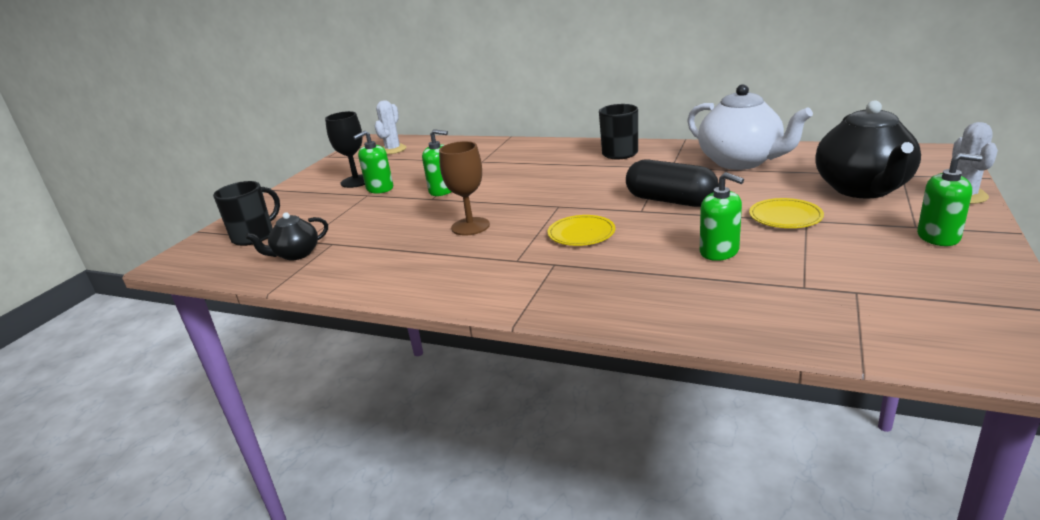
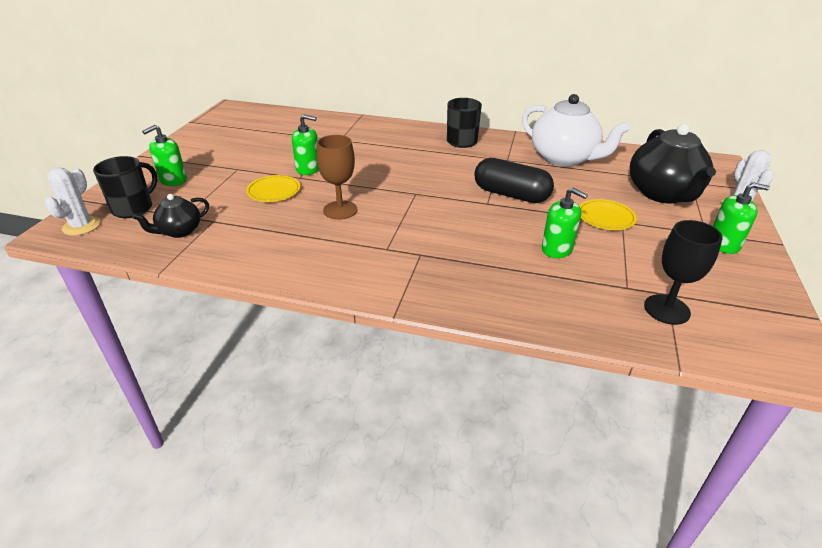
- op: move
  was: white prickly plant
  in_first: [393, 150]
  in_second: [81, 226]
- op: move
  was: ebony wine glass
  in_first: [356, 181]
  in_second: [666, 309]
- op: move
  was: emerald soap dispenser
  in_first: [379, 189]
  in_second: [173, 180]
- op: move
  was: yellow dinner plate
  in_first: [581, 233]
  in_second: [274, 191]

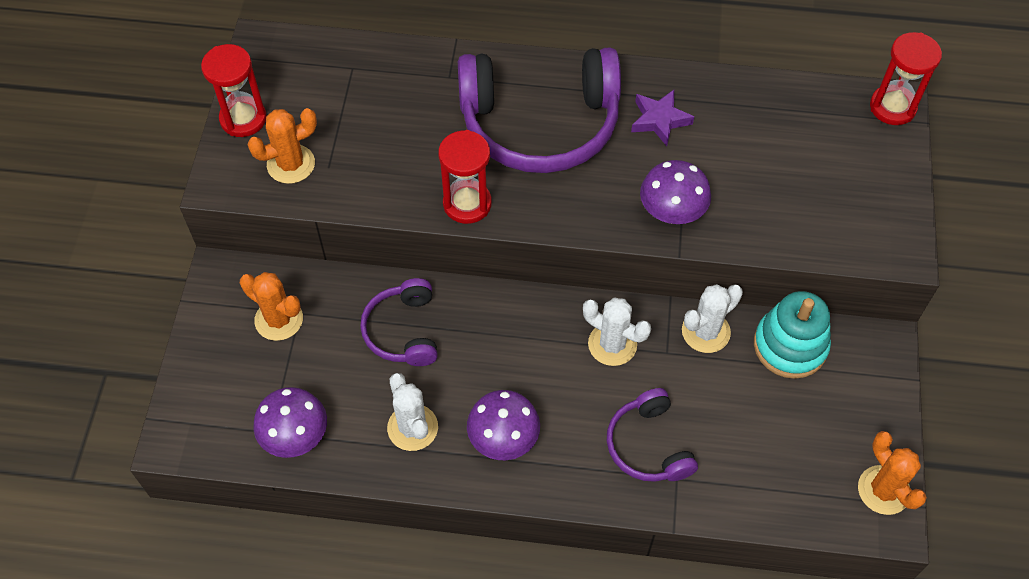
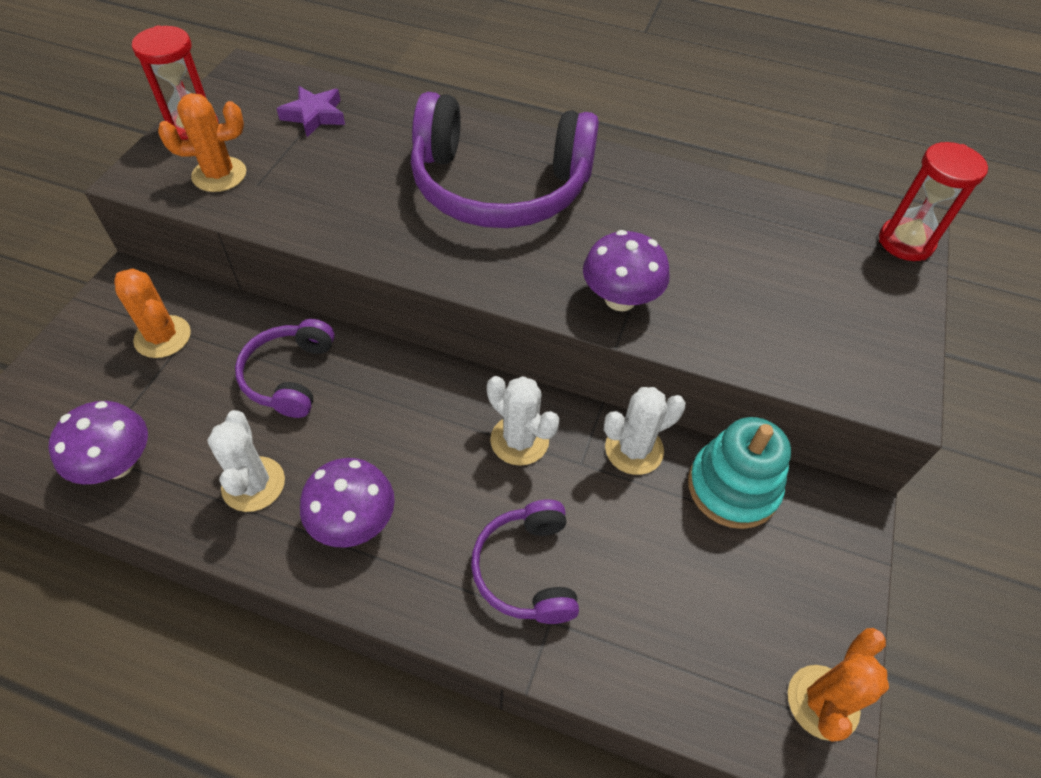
- op: move
  was: royal purple star
  in_first: [659, 120]
  in_second: [314, 115]
- op: delete
  was: crimson sandglass
  in_first: [467, 204]
- op: rotate
  was: orange-coloured prickly plant
  in_first: [883, 490]
  in_second: [822, 702]
  clockwise: 45

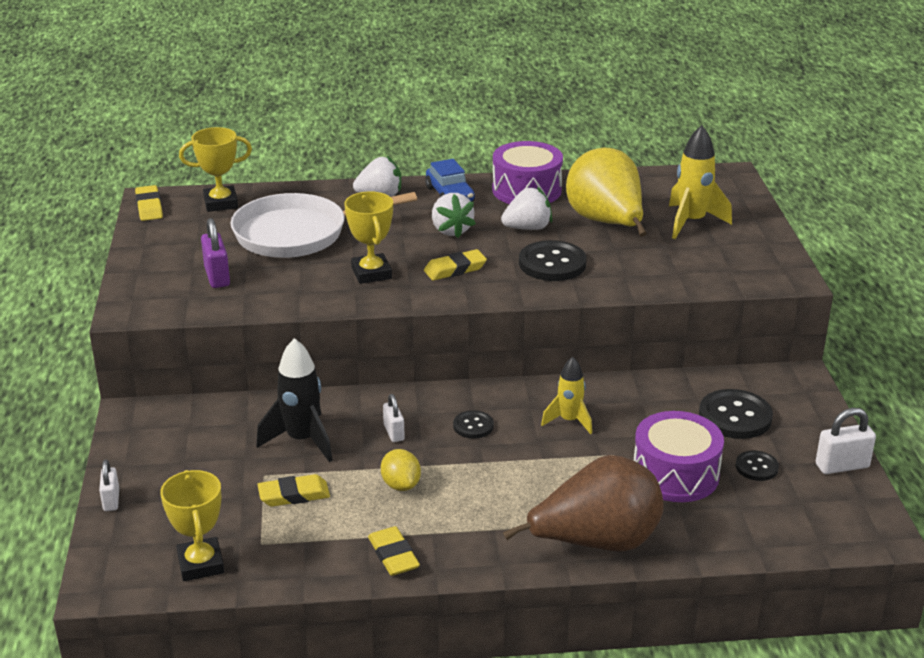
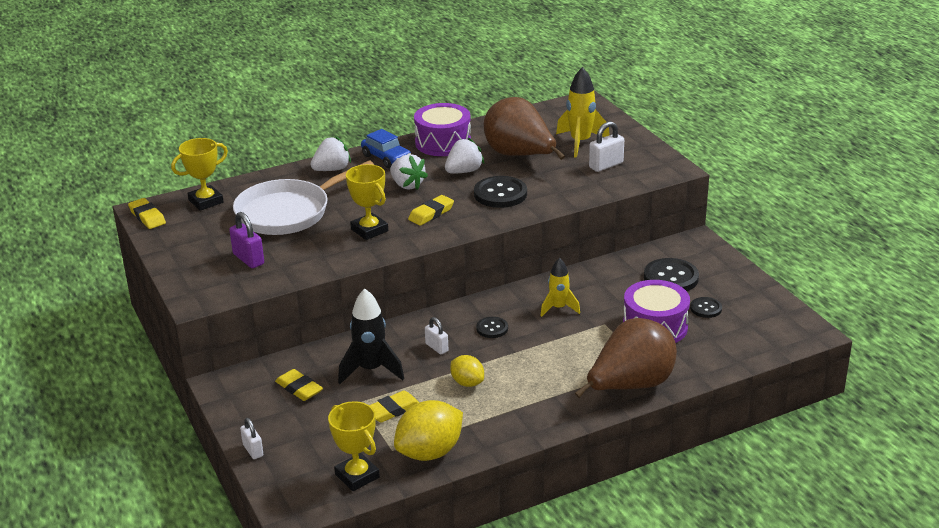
- op: recolor
  was: yellow pear fruit
  now: brown pear fruit
  in_first: [606, 223]
  in_second: [519, 156]
- op: move
  was: white small lock
  in_first: [842, 466]
  in_second: [606, 165]
- op: move
  was: yellow gum eraser
  in_first: [393, 555]
  in_second: [299, 388]
- op: insert
  now: yellow toy lemon
  in_second: [430, 452]

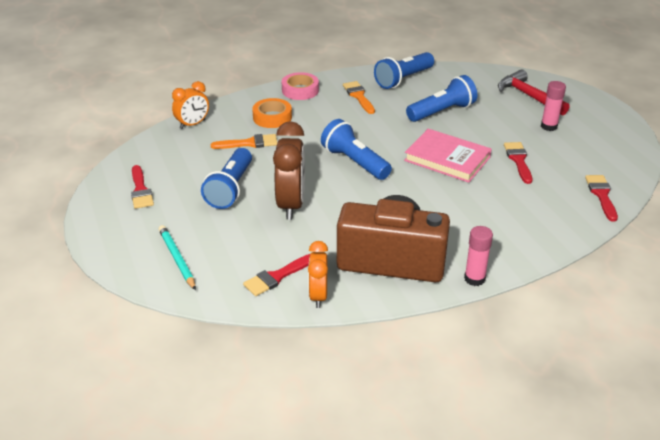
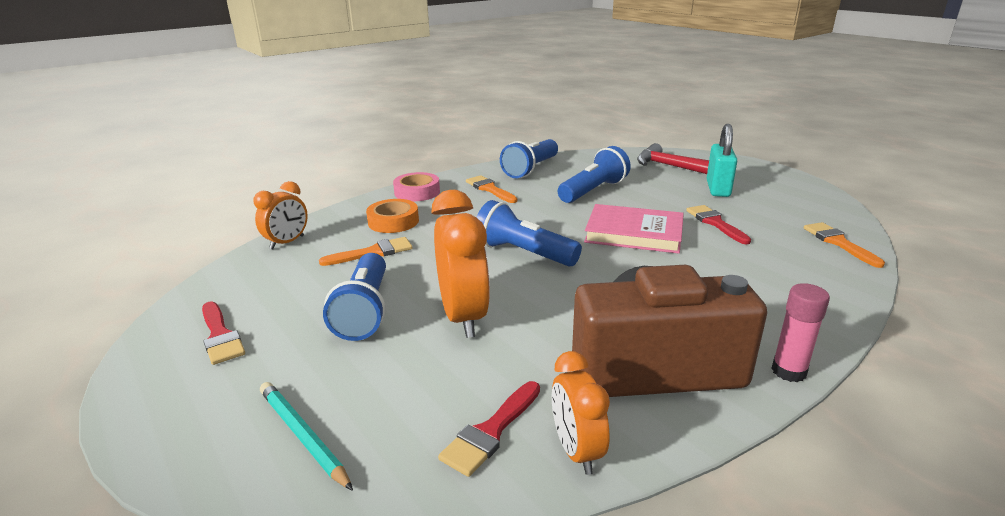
- op: replace
  was: rosy glue stick
  now: teal small lock
  in_first: [549, 126]
  in_second: [718, 189]
- op: recolor
  was: brown clock
  now: orange-coloured clock
  in_first: [291, 204]
  in_second: [463, 317]
- op: recolor
  was: crimson brush
  now: orange-coloured brush
  in_first: [601, 195]
  in_second: [838, 243]

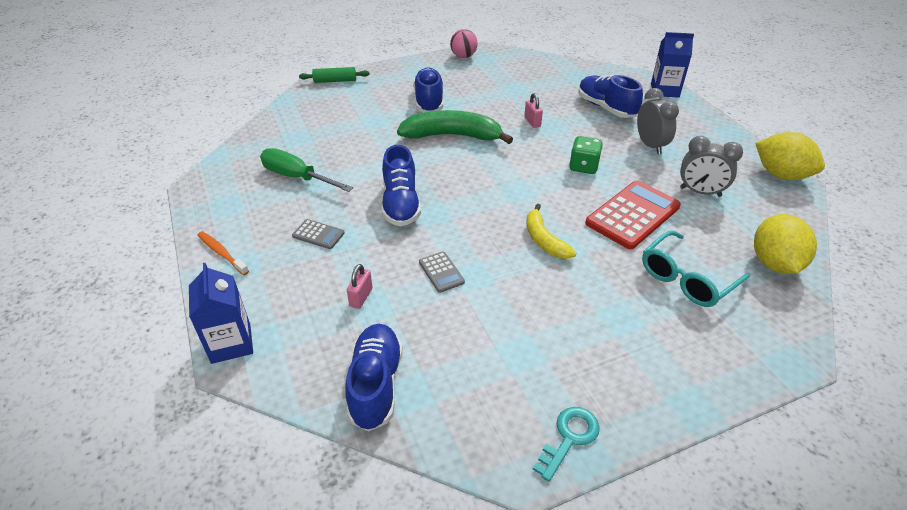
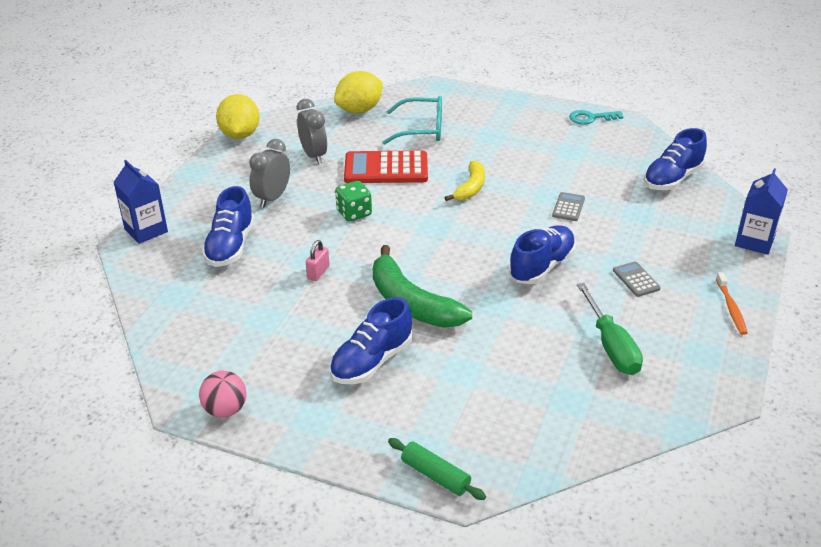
- op: delete
  was: rosy small lock
  in_first: [361, 297]

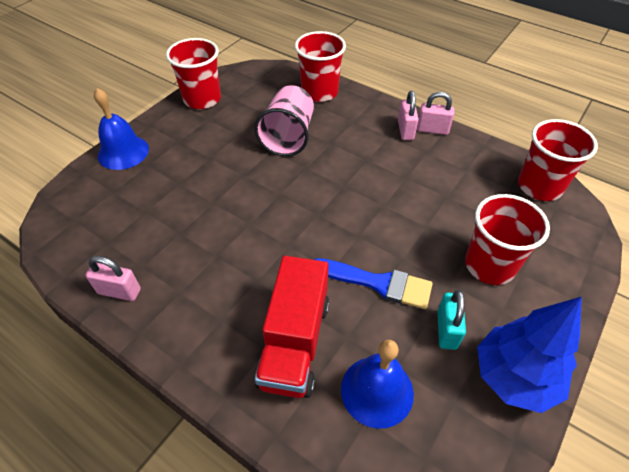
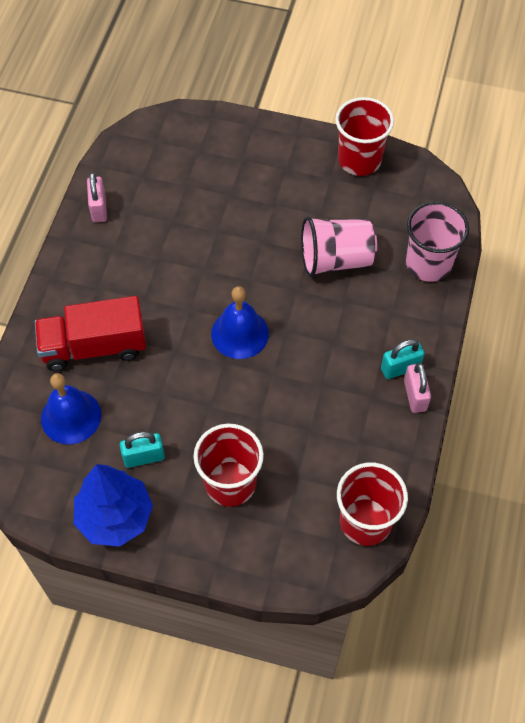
- op: recolor
  was: crimson tumbler
  now: rosy tumbler
  in_first: [319, 92]
  in_second: [428, 263]
- op: move
  was: cobalt bell
  in_first: [123, 152]
  in_second: [240, 333]
- op: recolor
  was: rosy small lock
  now: teal small lock
  in_first: [405, 130]
  in_second: [400, 368]
- op: delete
  was: cobalt brush
  in_first: [378, 283]

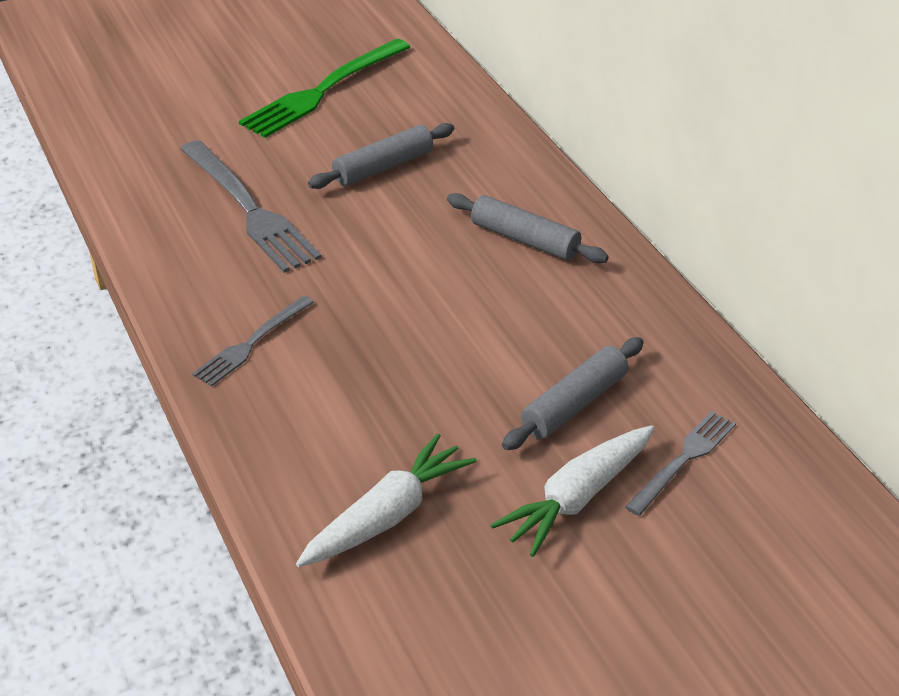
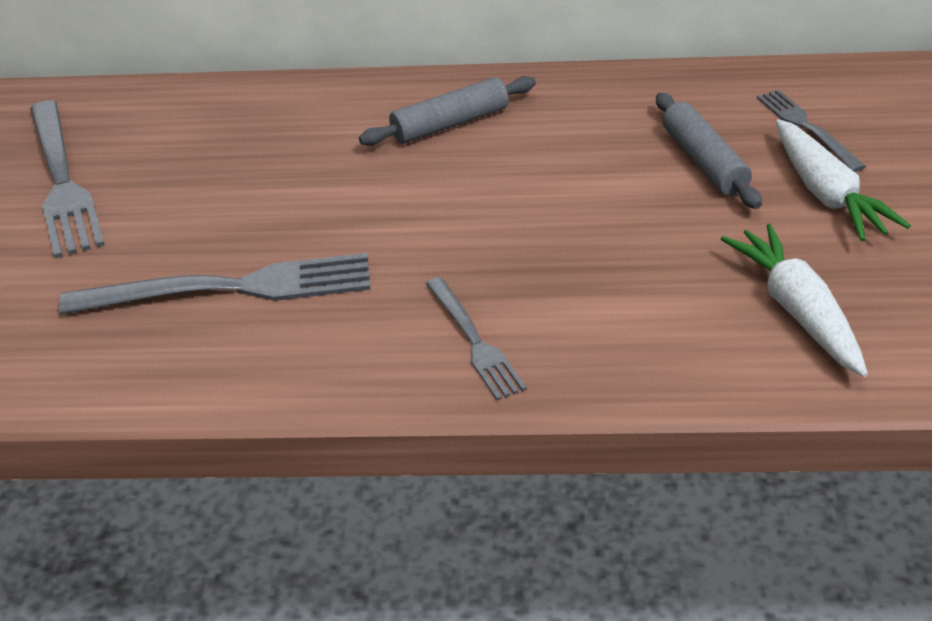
- op: recolor
  was: emerald fork
  now: grey fork
  in_first: [323, 91]
  in_second: [62, 181]
- op: delete
  was: grey pastry roller
  in_first: [383, 167]

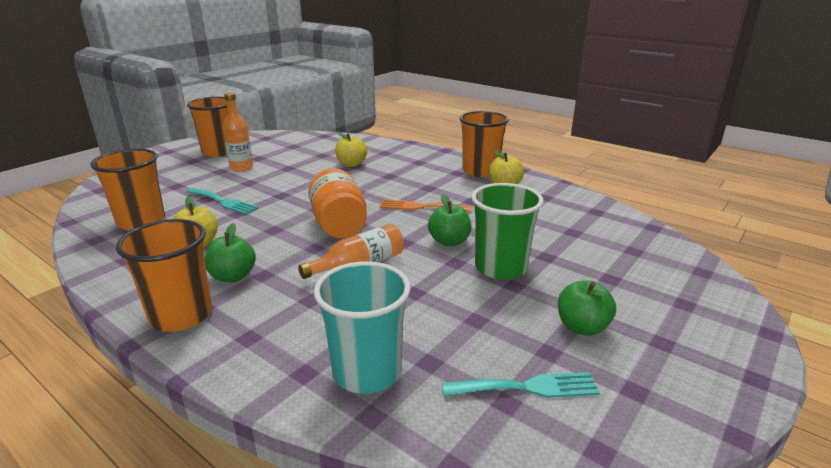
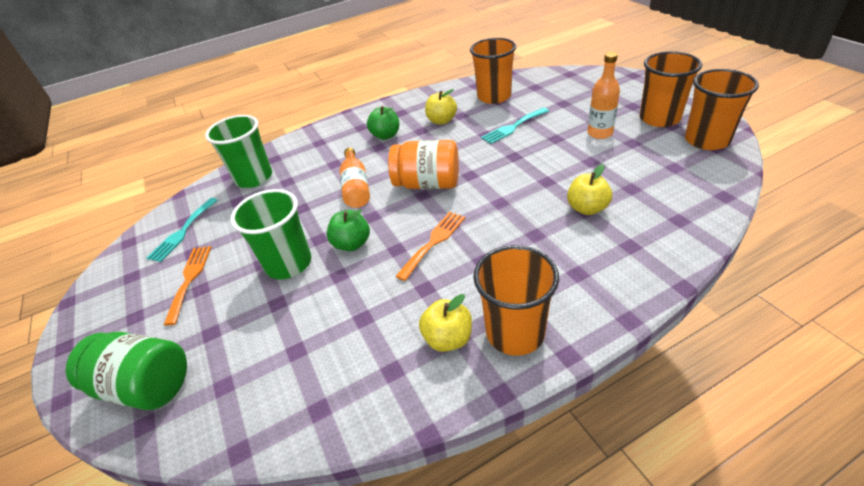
- op: move
  was: orange-coloured tumbler
  in_first: [181, 315]
  in_second: [706, 140]
- op: recolor
  was: teal tumbler
  now: emerald tumbler
  in_first: [367, 371]
  in_second: [254, 178]
- op: replace
  was: emerald toy apple
  now: orange-coloured fork
  in_first: [582, 327]
  in_second: [189, 279]
- op: insert
  now: emerald jam jar
  in_second: [146, 385]

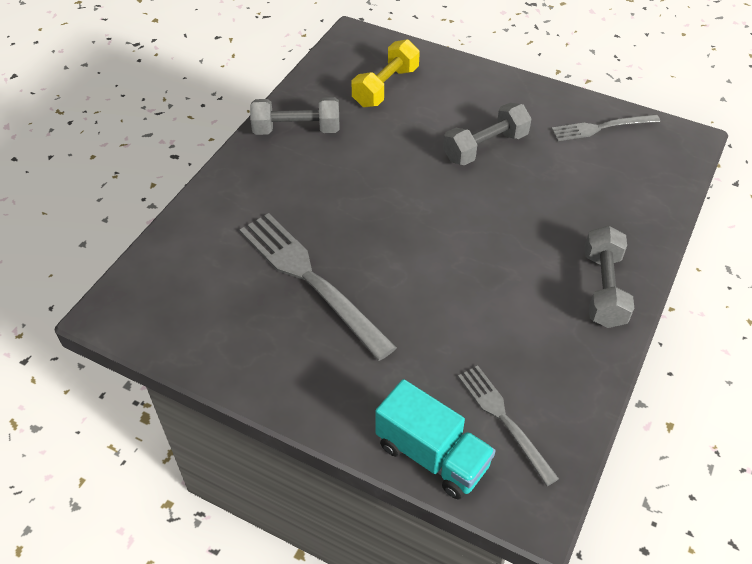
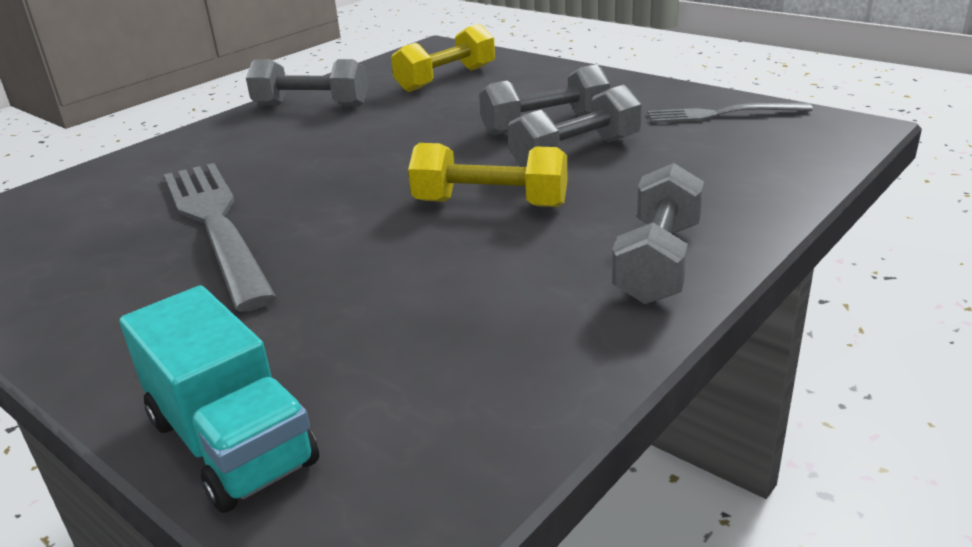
- op: delete
  was: grey fork
  in_first: [504, 419]
- op: insert
  now: grey free weight
  in_second: [575, 153]
- op: insert
  now: yellow free weight
  in_second: [490, 203]

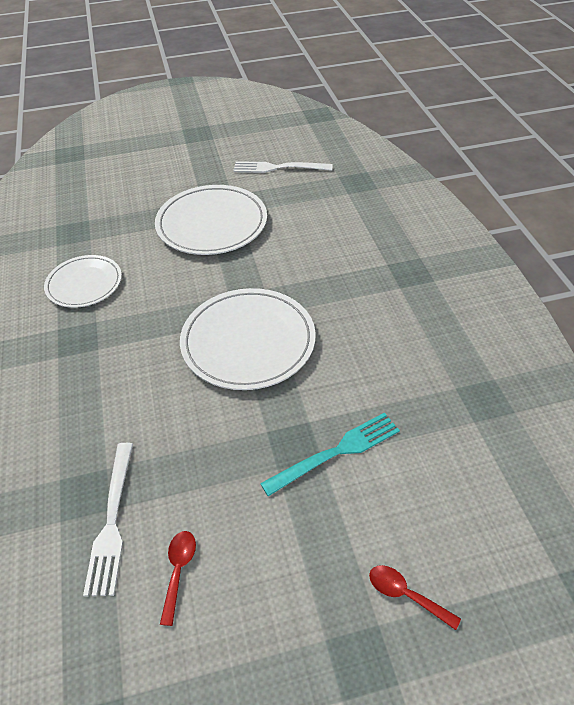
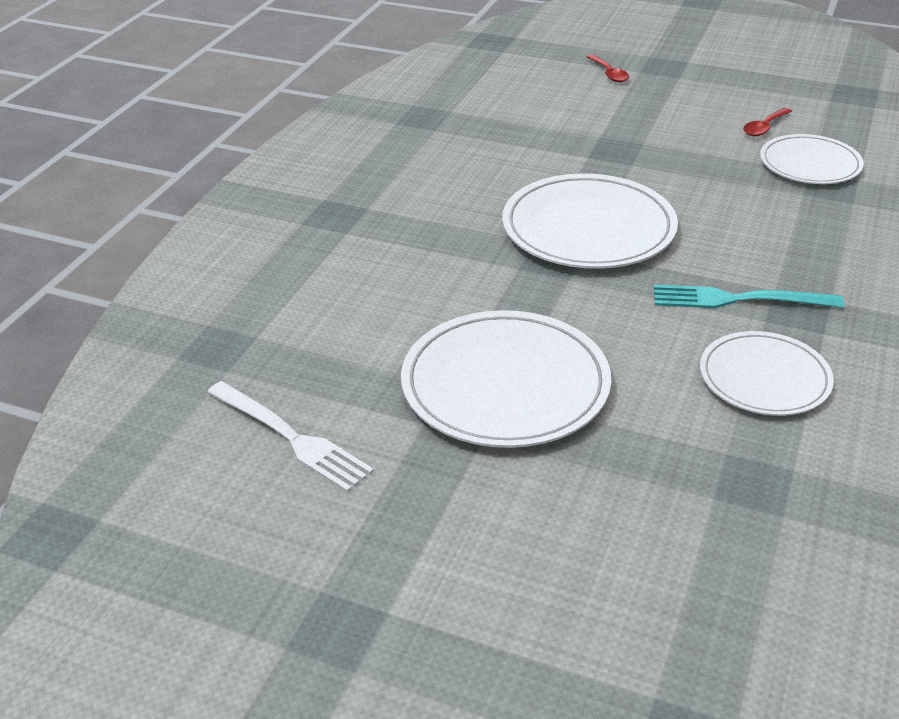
- op: move
  was: teal fork
  in_first: [337, 451]
  in_second: [736, 299]
- op: replace
  was: white fork
  now: white dinner plate
  in_first: [112, 522]
  in_second: [810, 164]

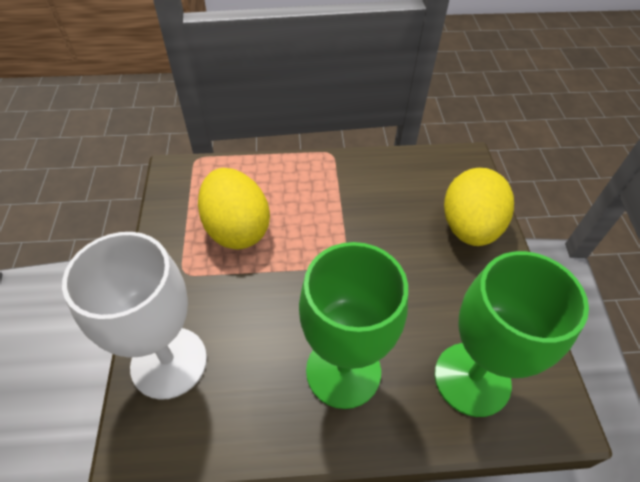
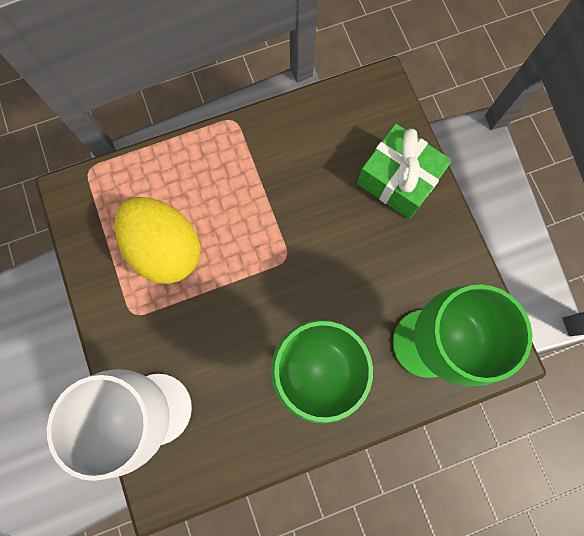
- op: replace
  was: yellow egg shape
  now: emerald gift
  in_first: [469, 228]
  in_second: [398, 180]

